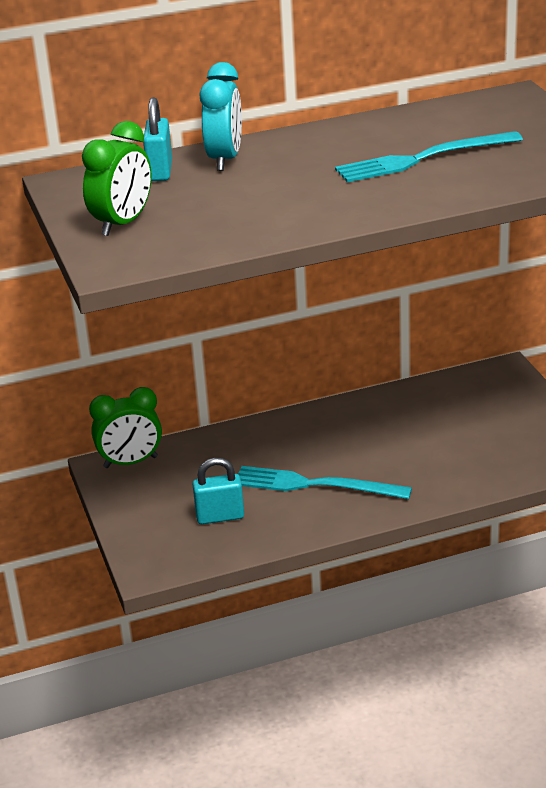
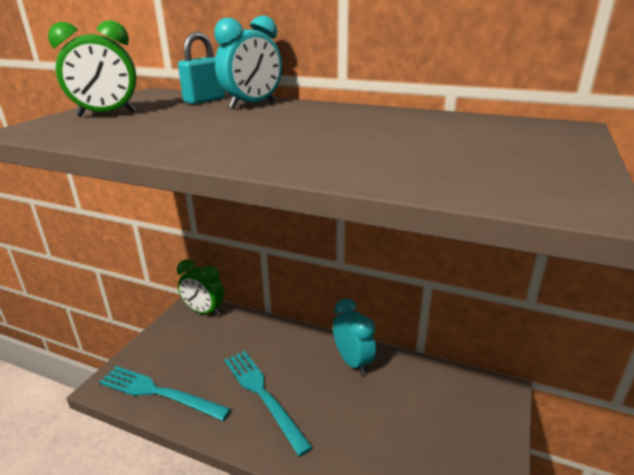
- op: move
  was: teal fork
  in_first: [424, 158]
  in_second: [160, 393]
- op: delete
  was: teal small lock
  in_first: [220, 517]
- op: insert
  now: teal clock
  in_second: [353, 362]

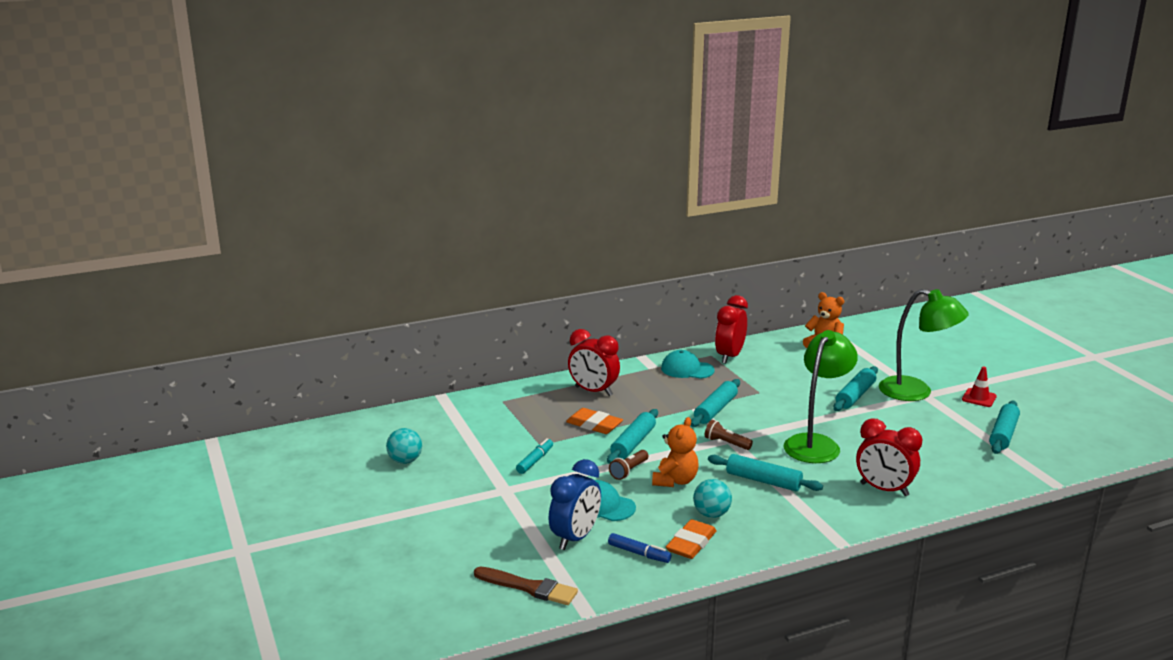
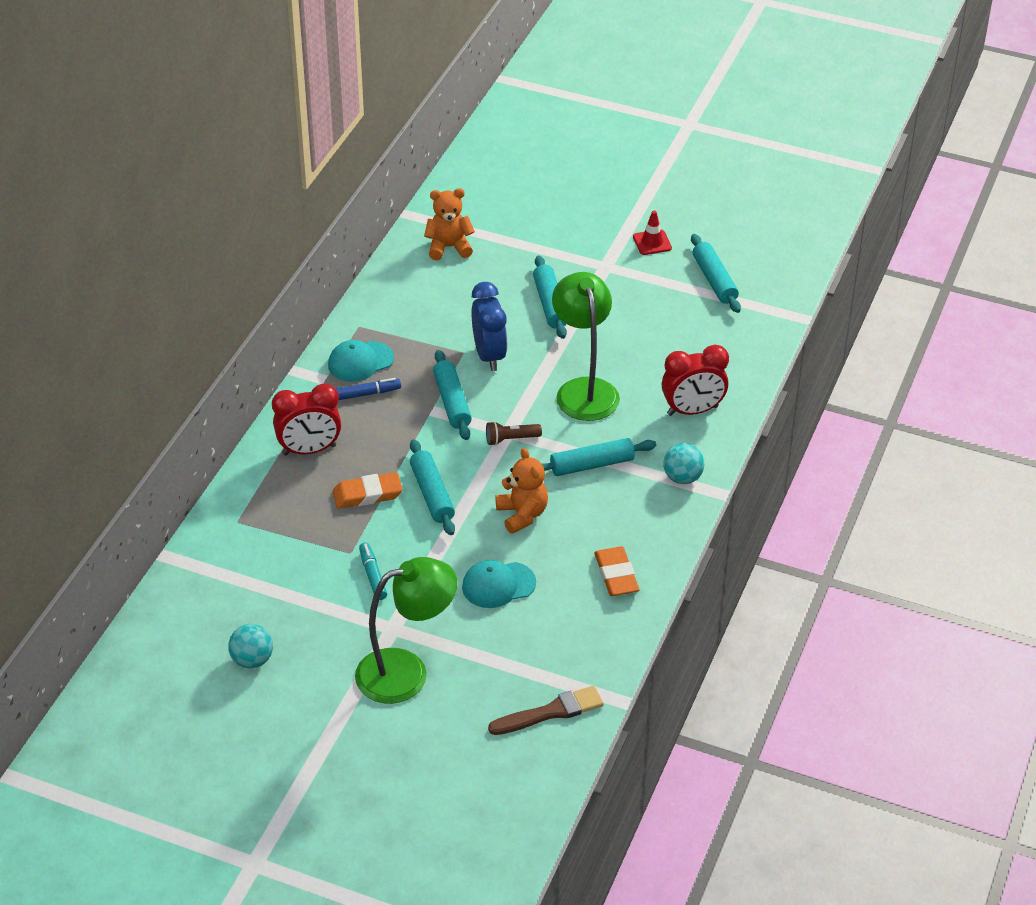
- op: move
  was: emerald lamp
  in_first: [916, 392]
  in_second: [406, 672]
- op: delete
  was: crimson clock
  in_first: [729, 356]
- op: delete
  was: brown pocket torch
  in_first: [629, 471]
- op: move
  was: cobalt clock
  in_first: [575, 538]
  in_second: [489, 356]
- op: move
  was: teal sphere
  in_first: [711, 514]
  in_second: [682, 478]
- op: move
  was: cobalt marker pen
  in_first: [639, 553]
  in_second: [368, 393]

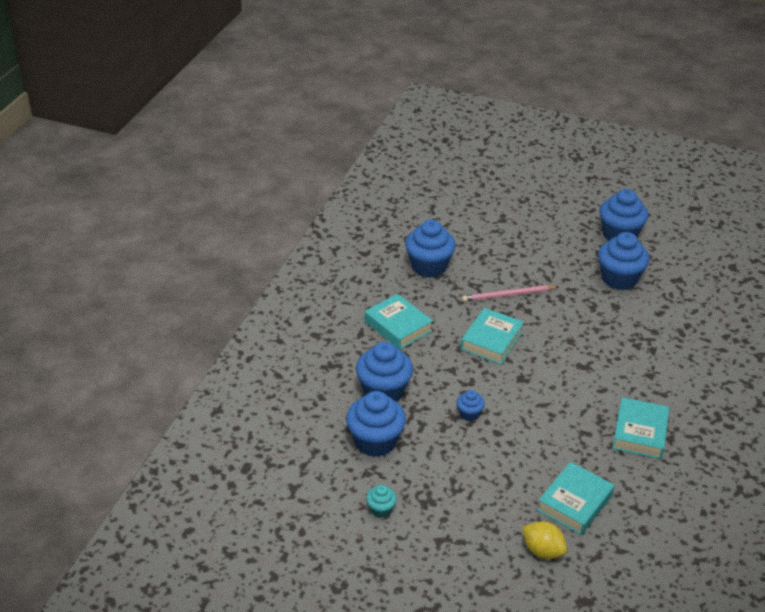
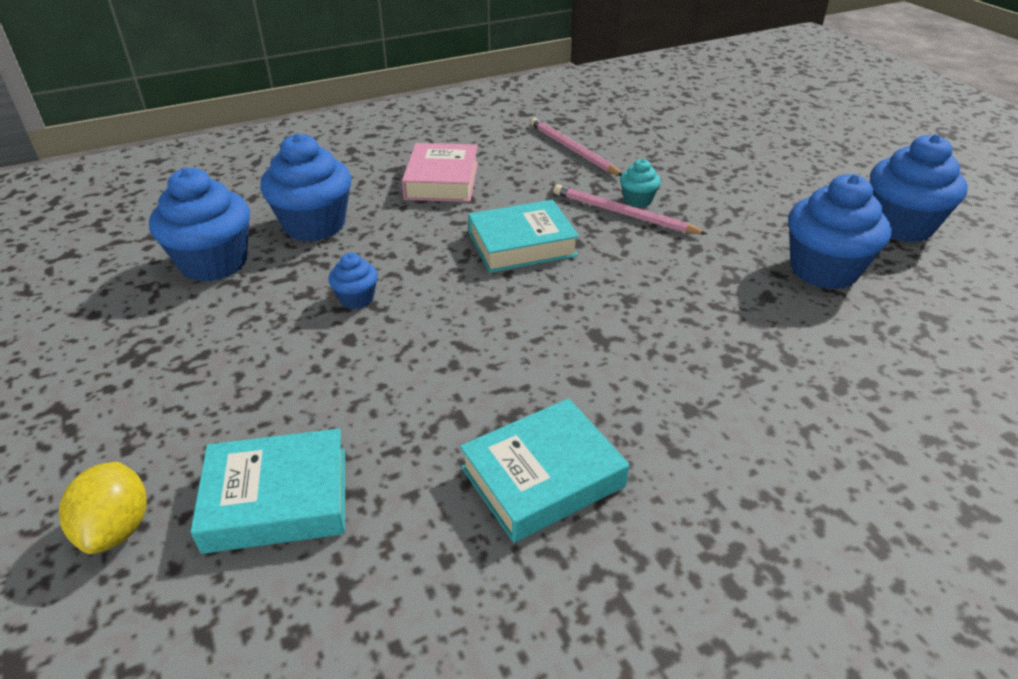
- op: replace
  was: cobalt cupcake
  now: rosy lead pencil
  in_first: [429, 266]
  in_second: [572, 149]
- op: recolor
  was: teal book
  now: rosy book
  in_first: [398, 326]
  in_second: [442, 180]
- op: move
  was: teal cupcake
  in_first: [381, 509]
  in_second: [637, 200]

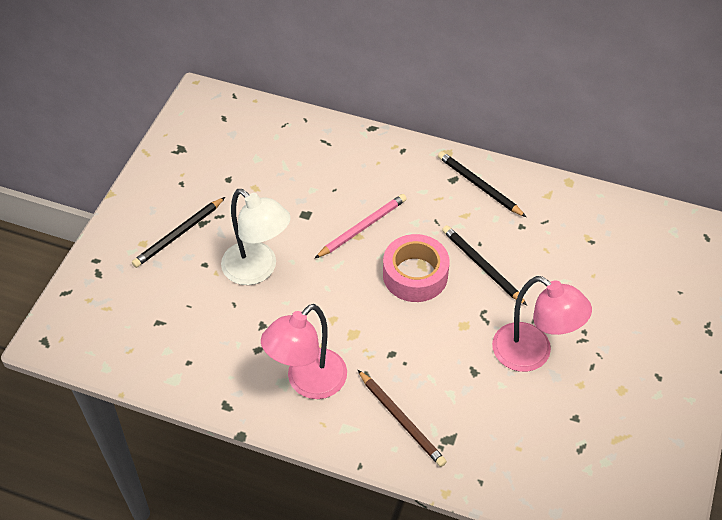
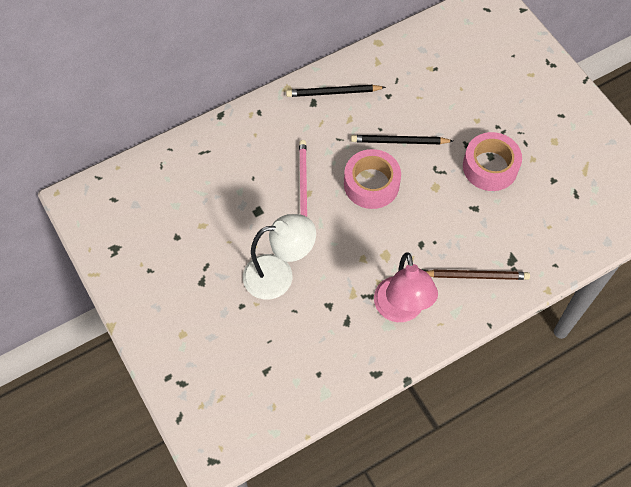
- op: delete
  was: ebony lead pencil
  in_first: [179, 234]
- op: replace
  was: rosy lamp
  now: rosy sticky tape
  in_first: [532, 354]
  in_second: [490, 167]

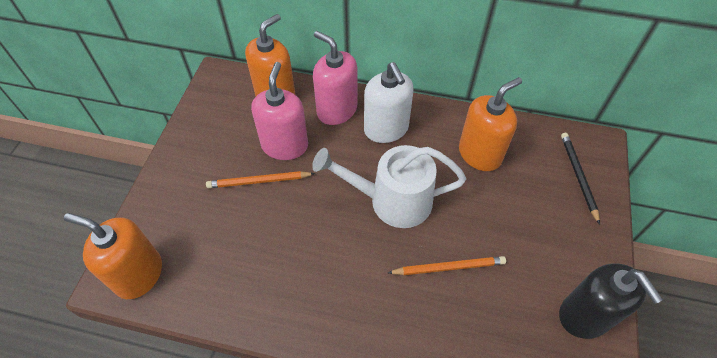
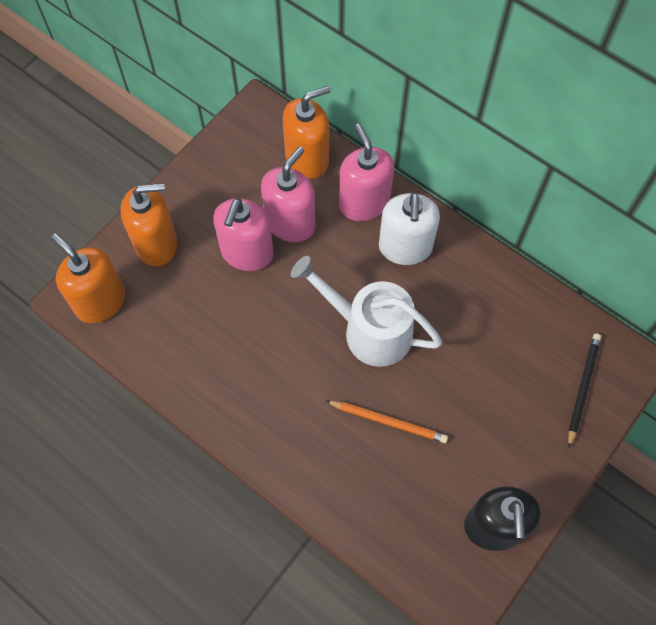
- op: move
  was: orange-coloured soap dispenser
  in_first: [480, 154]
  in_second: [156, 244]
- op: replace
  was: orange-coloured lead pencil
  now: rosy soap dispenser
  in_first: [259, 181]
  in_second: [247, 253]

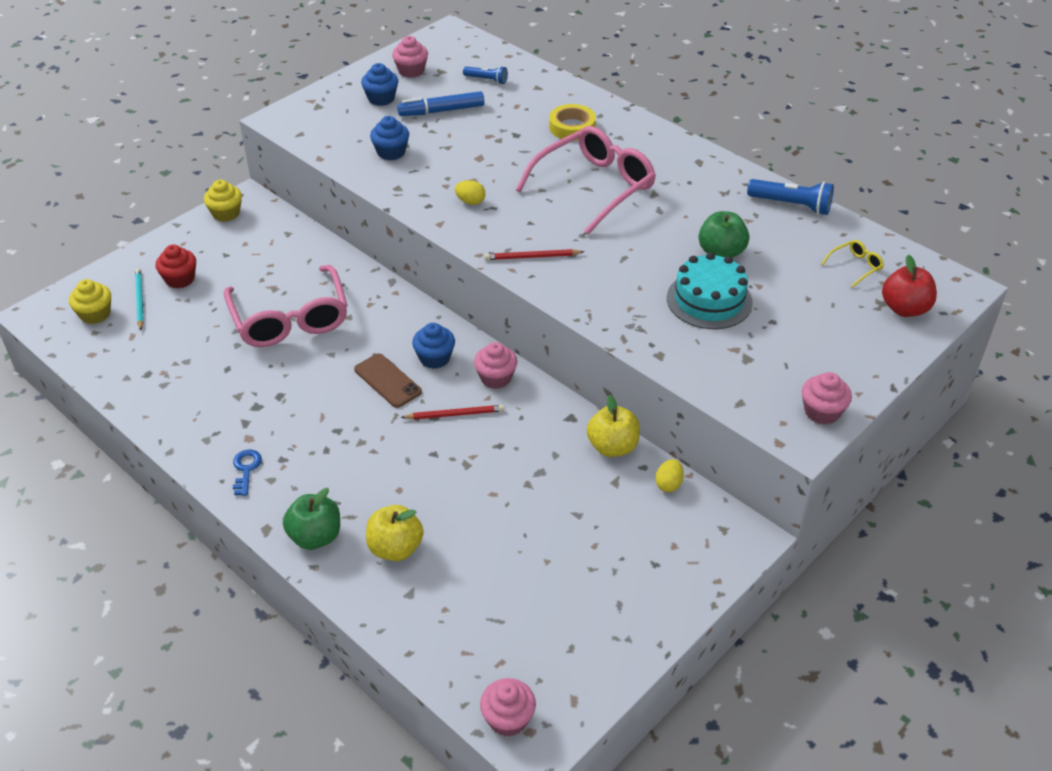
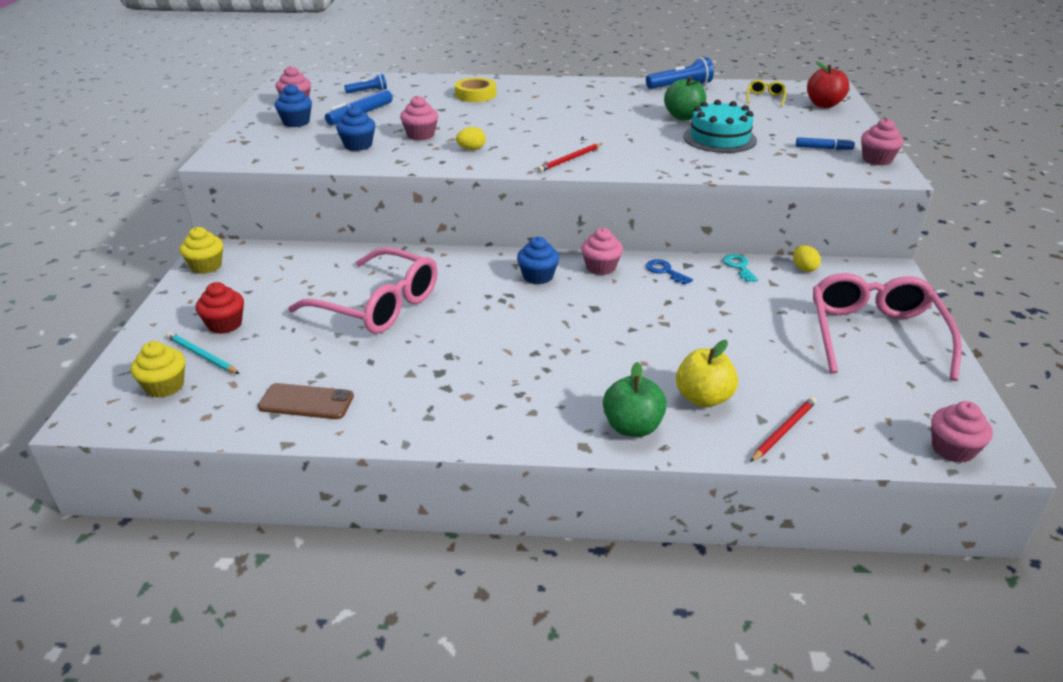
- op: move
  was: rosy glasses
  in_first: [594, 187]
  in_second: [875, 335]
- op: move
  was: brown mobile phone
  in_first: [387, 381]
  in_second: [306, 402]
- op: replace
  was: yellow toy apple
  now: teal door key
  in_first: [612, 447]
  in_second: [739, 267]
- op: move
  was: crimson lead pencil
  in_first: [455, 414]
  in_second: [784, 430]
- op: move
  was: cobalt door key
  in_first: [246, 469]
  in_second: [665, 271]
- op: insert
  now: rosy cupcake
  in_second: [420, 135]
- op: insert
  now: cobalt marker pen
  in_second: [823, 148]

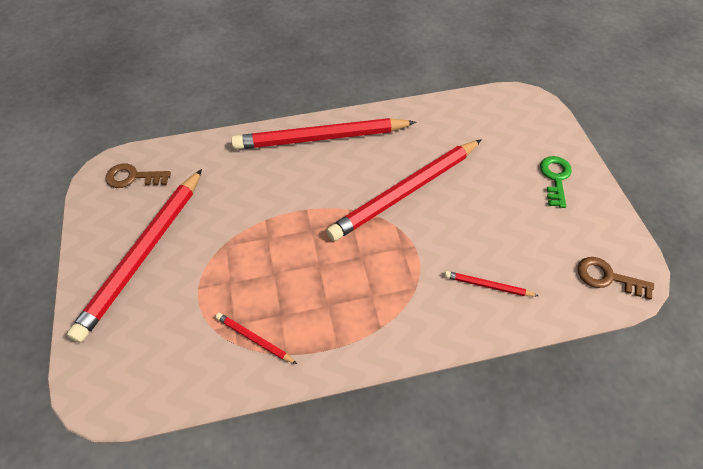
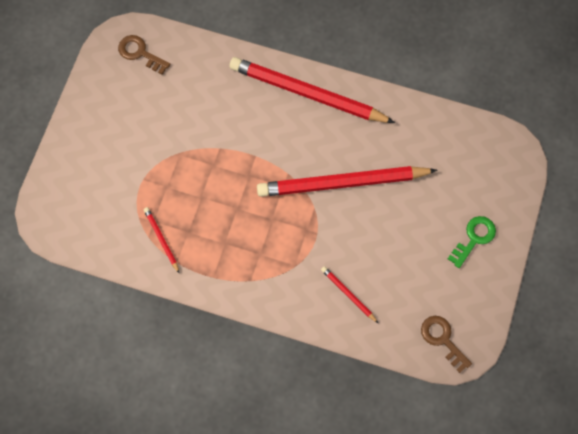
- op: delete
  was: crimson lead pencil
  in_first: [143, 254]

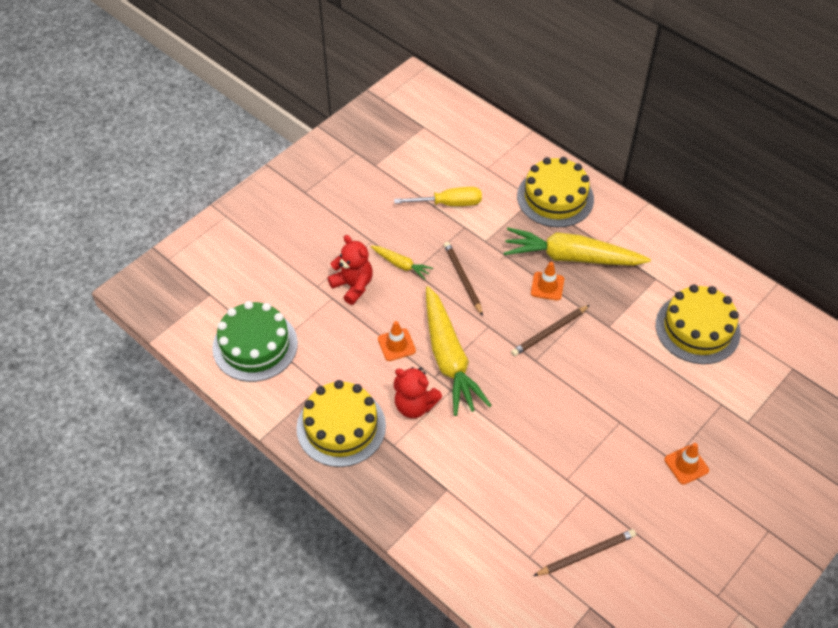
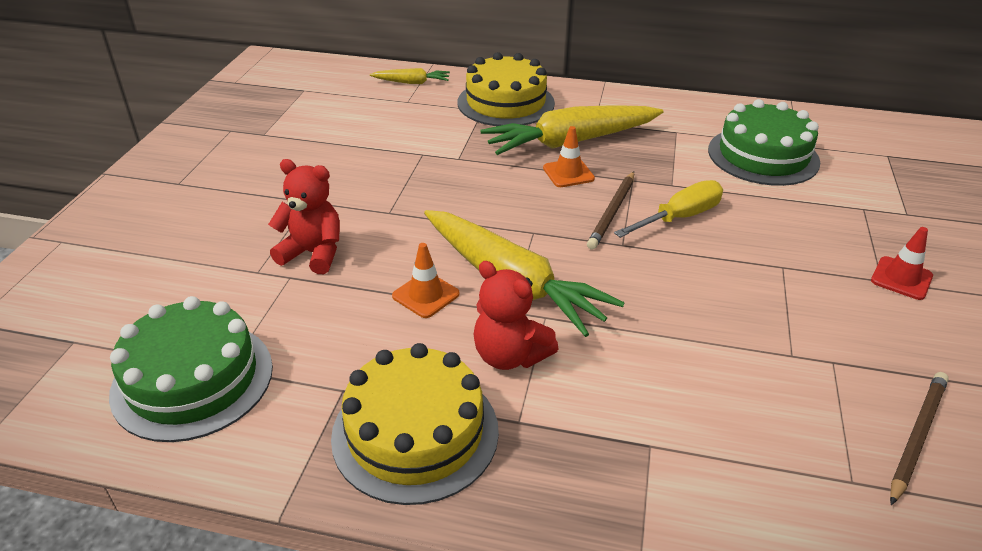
- op: move
  was: yellow screwdriver
  in_first: [449, 203]
  in_second: [680, 217]
- op: delete
  was: brown lead pencil
  in_first: [462, 279]
- op: move
  was: yellow carrot
  in_first: [401, 265]
  in_second: [412, 82]
- op: recolor
  was: yellow cake
  now: emerald cake
  in_first: [697, 328]
  in_second: [763, 156]
- op: rotate
  was: crimson stuffed bear
  in_first: [415, 405]
  in_second: [510, 356]
  clockwise: 45
- op: recolor
  was: orange-coloured safety cone
  now: crimson safety cone
  in_first: [686, 465]
  in_second: [901, 278]

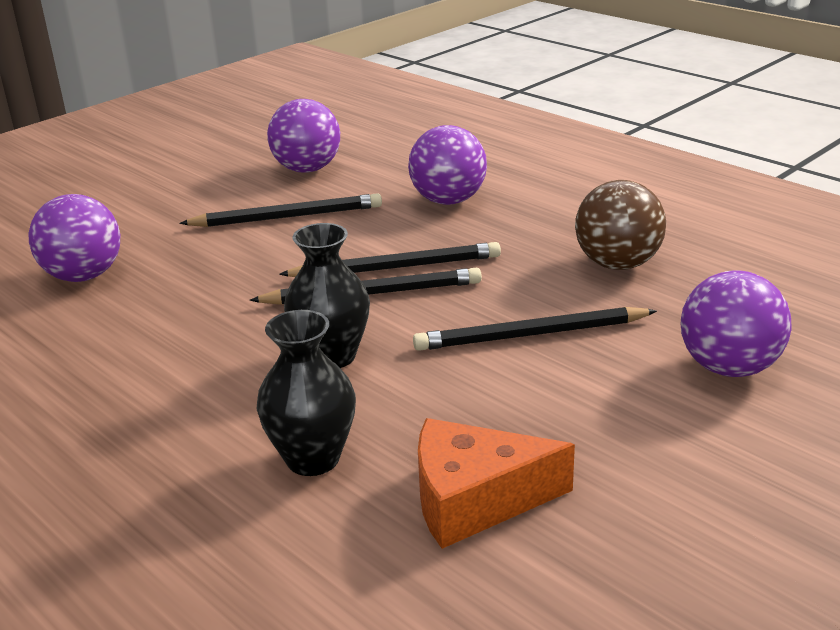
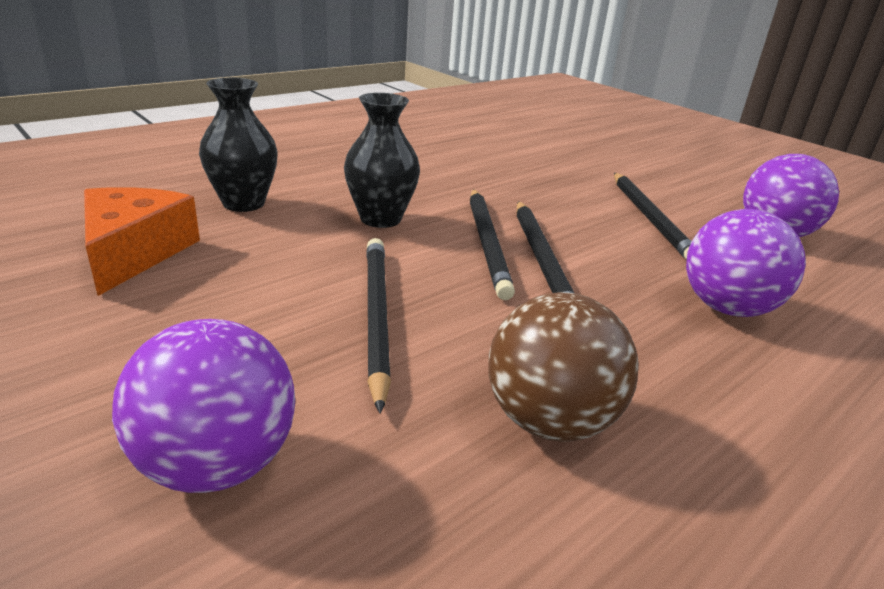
- op: delete
  was: royal purple sphere
  in_first: [84, 276]

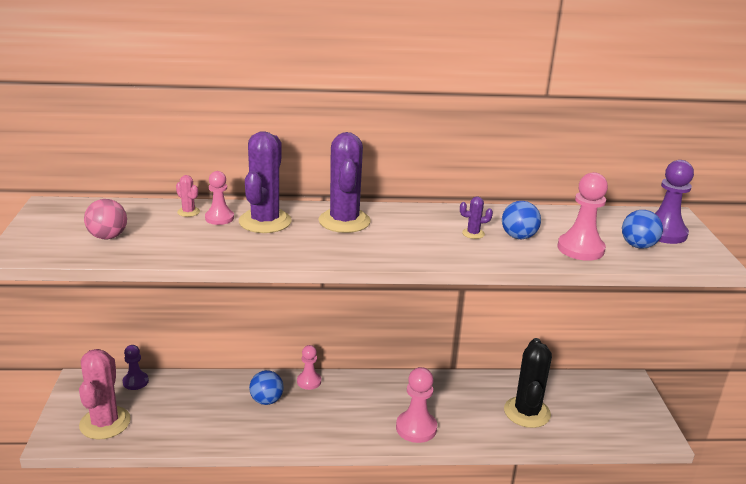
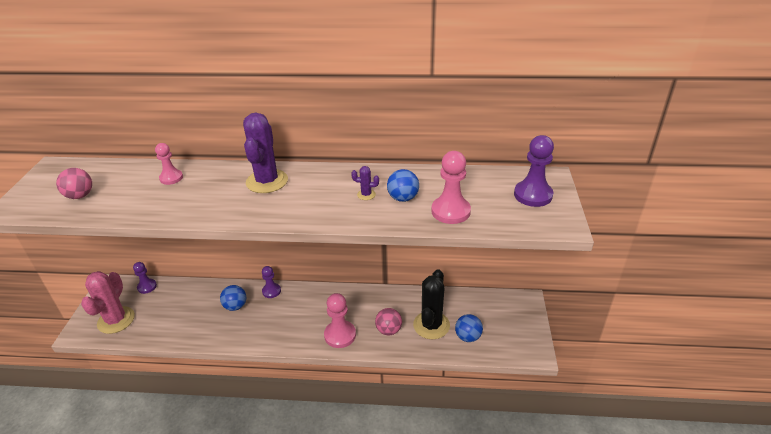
- op: delete
  was: royal purple prickly plant
  in_first: [265, 221]
- op: delete
  was: rosy prickly plant
  in_first: [188, 212]
- op: move
  was: cobalt sphere
  in_first: [638, 246]
  in_second: [468, 337]
- op: recolor
  was: rosy pawn
  now: royal purple pawn
  in_first: [309, 381]
  in_second: [271, 291]
- op: insert
  now: rosy sphere
  in_second: [388, 330]

